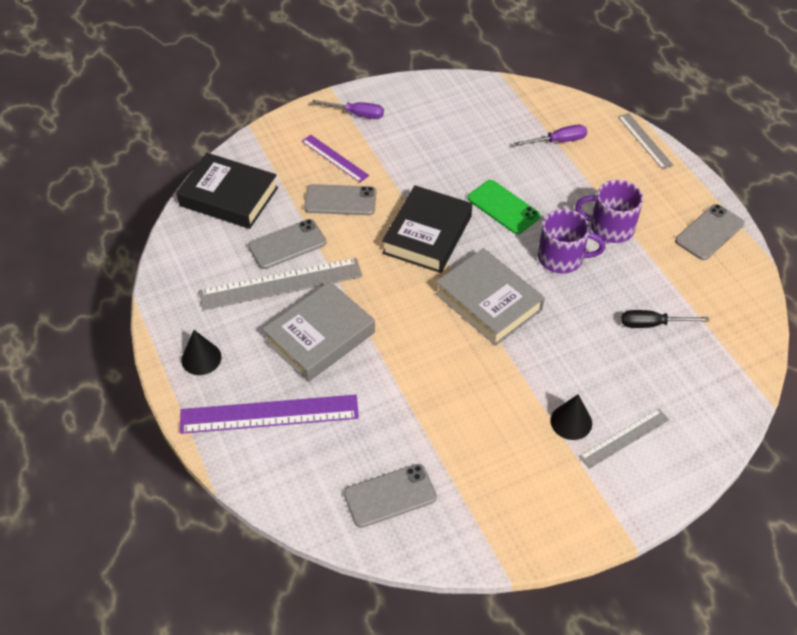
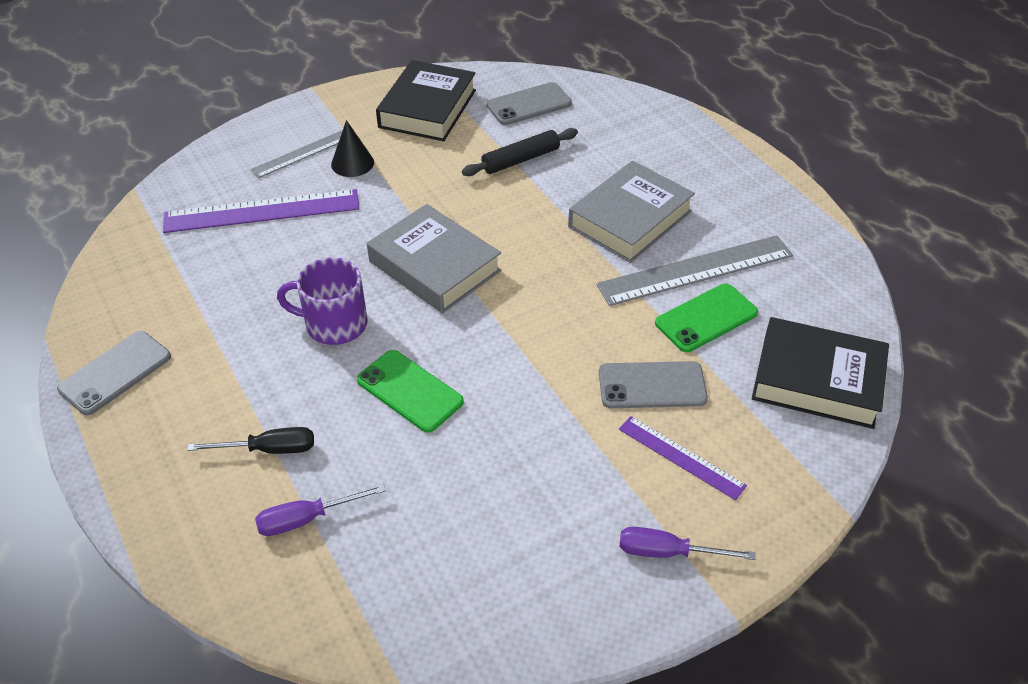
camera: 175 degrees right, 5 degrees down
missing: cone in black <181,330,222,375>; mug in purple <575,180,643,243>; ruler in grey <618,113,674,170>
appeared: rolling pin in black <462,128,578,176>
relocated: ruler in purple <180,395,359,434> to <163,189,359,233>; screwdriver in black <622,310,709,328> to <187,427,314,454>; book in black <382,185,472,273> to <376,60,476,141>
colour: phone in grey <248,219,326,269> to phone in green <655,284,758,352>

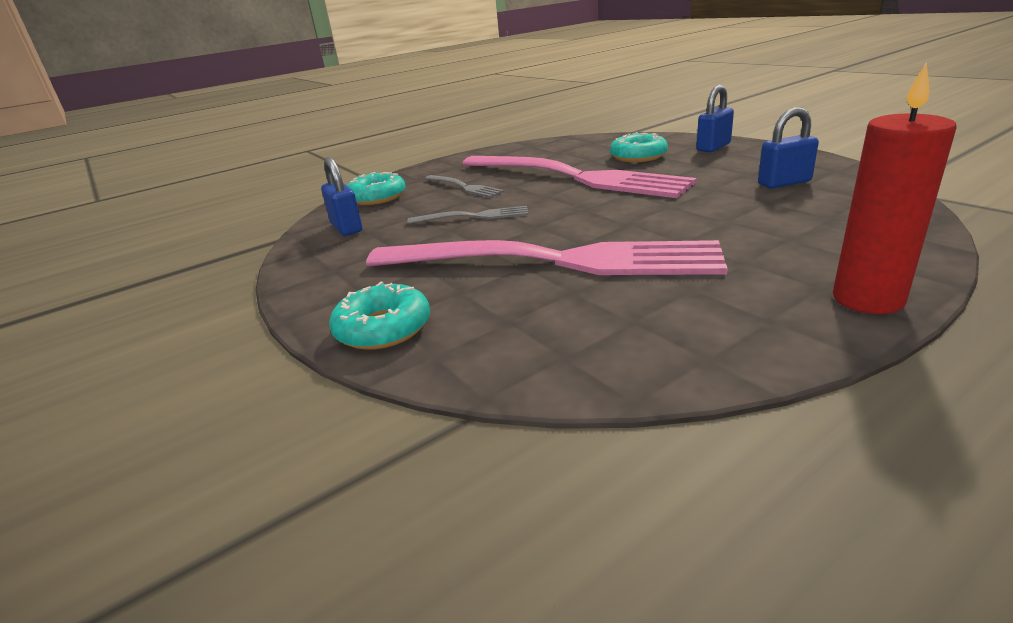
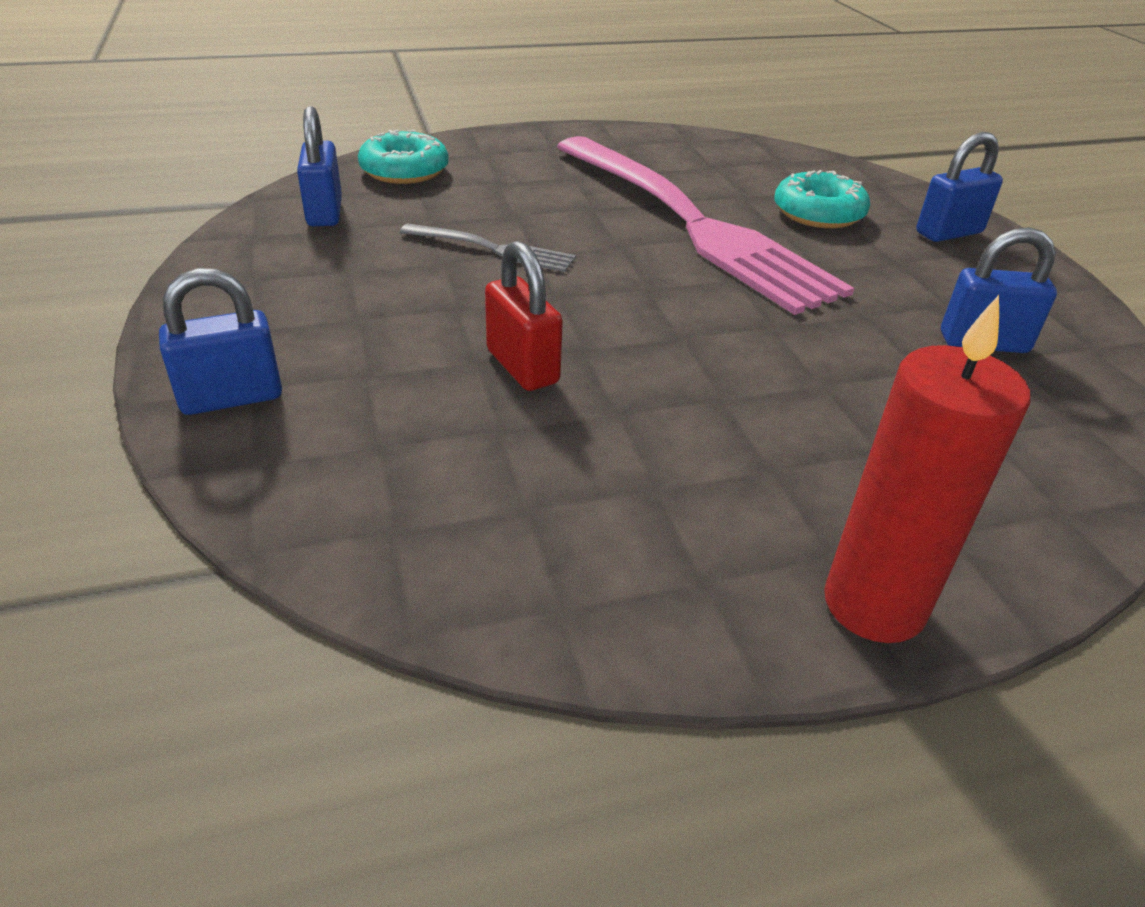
camera: 15 degrees right, 10 degrees up
missing: fork in grey <425,175,504,198>
exchanged: donut in turquoise <329,282,430,350> to padlock in blue <159,268,282,415>; fork in pink <366,240,727,275> to padlock in red <485,241,563,391>

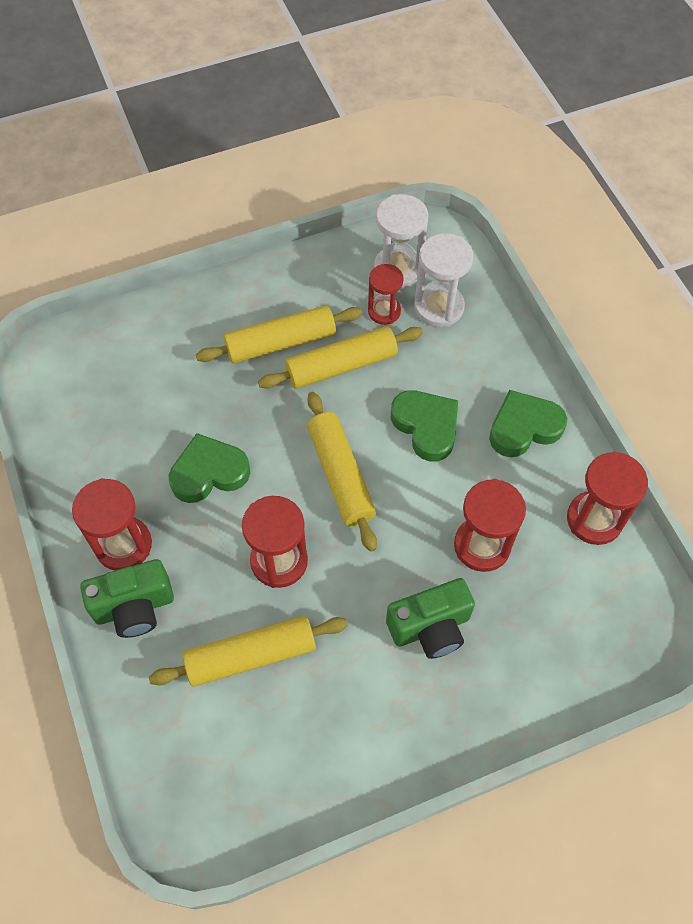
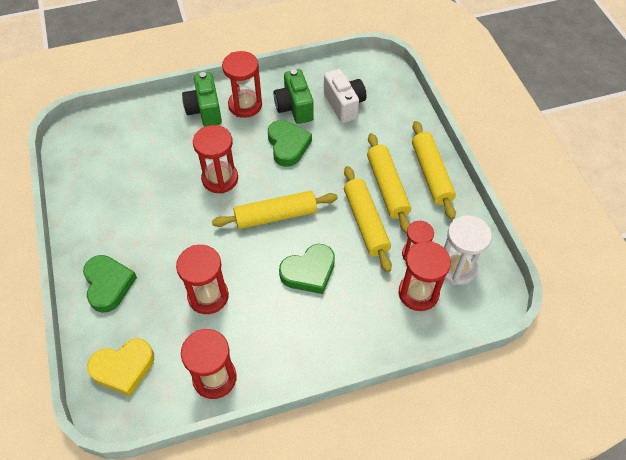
camera: 95 degrees right, 5 degrees down
appeared: heart in yellow <87,338,154,396>; camera in white <324,69,367,123>
relocated: heart in green <489,390,567,457> to <83,255,137,313>; camera in green <386,578,475,659> to <274,69,314,124>; rolling pin in yellow <149,616,348,687> to <412,121,456,219>
colour: hourglass in white <414,233,473,327> to hourglass in red <399,241,451,311>

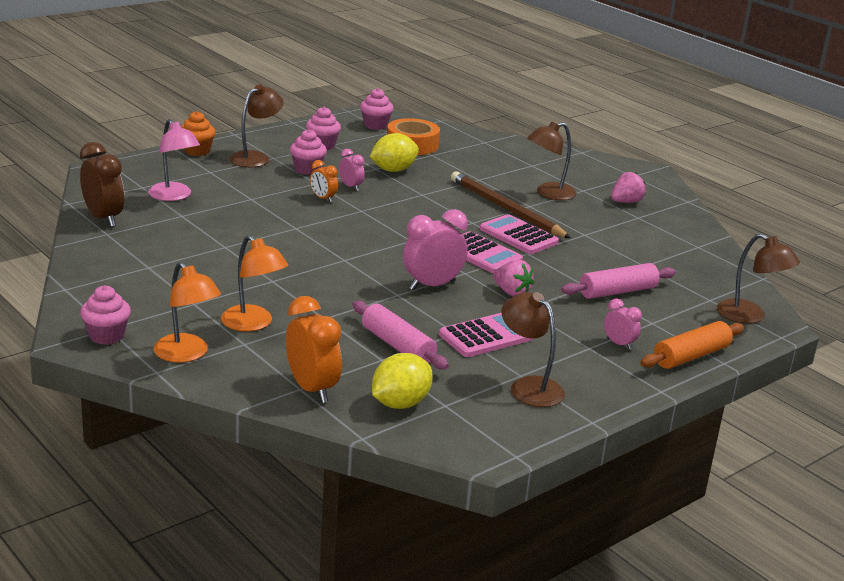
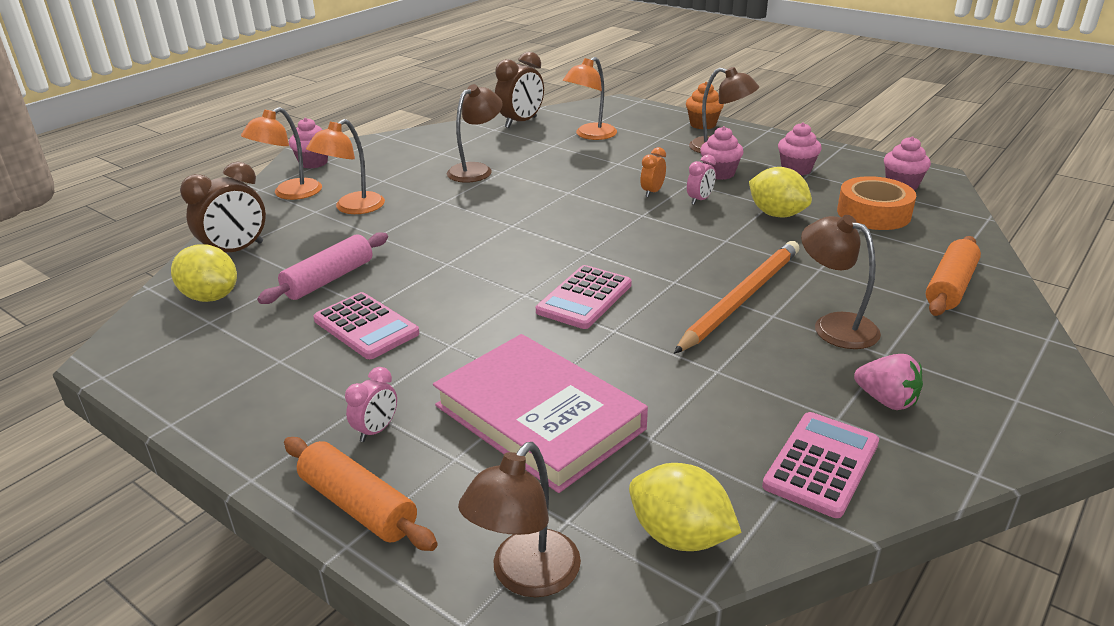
camera: 80 degrees right, 5 degrees up
missing: clock in pink <403,209,468,290>; strawberry in pink <493,260,534,296>
appeared: lemon in yellow <629,463,742,551>; rolling pin in orange <926,236,981,316>
relocated: lamp in brown <501,292,565,407> to <447,84,503,182>; calculator in pink <480,214,559,254> to <762,412,879,518>
exchanged: rolling pin in pink <561,263,676,299> to book in pink <433,334,648,493>
colour: clock in orange <286,296,342,403> to clock in brown <180,162,266,253>; lamp in pink <148,119,200,201> to lamp in orange <563,57,617,140>; pencil in brown <451,171,571,238> to pencil in orange <674,241,799,354>

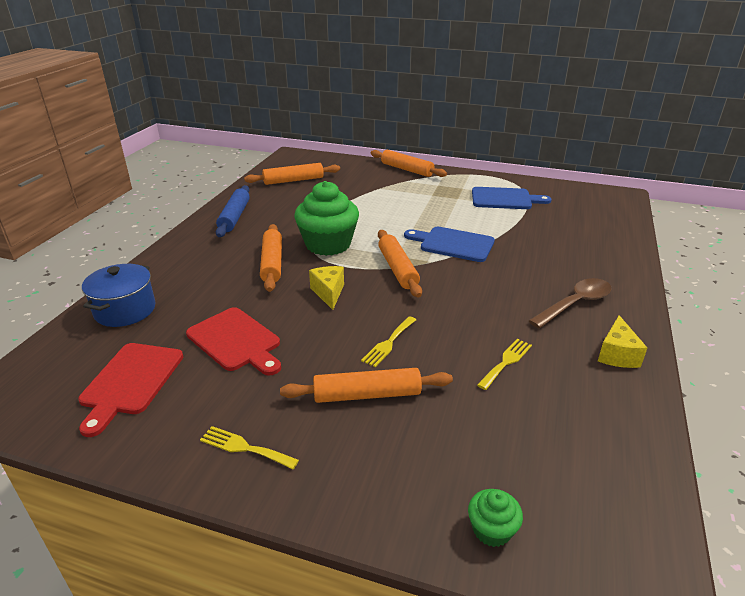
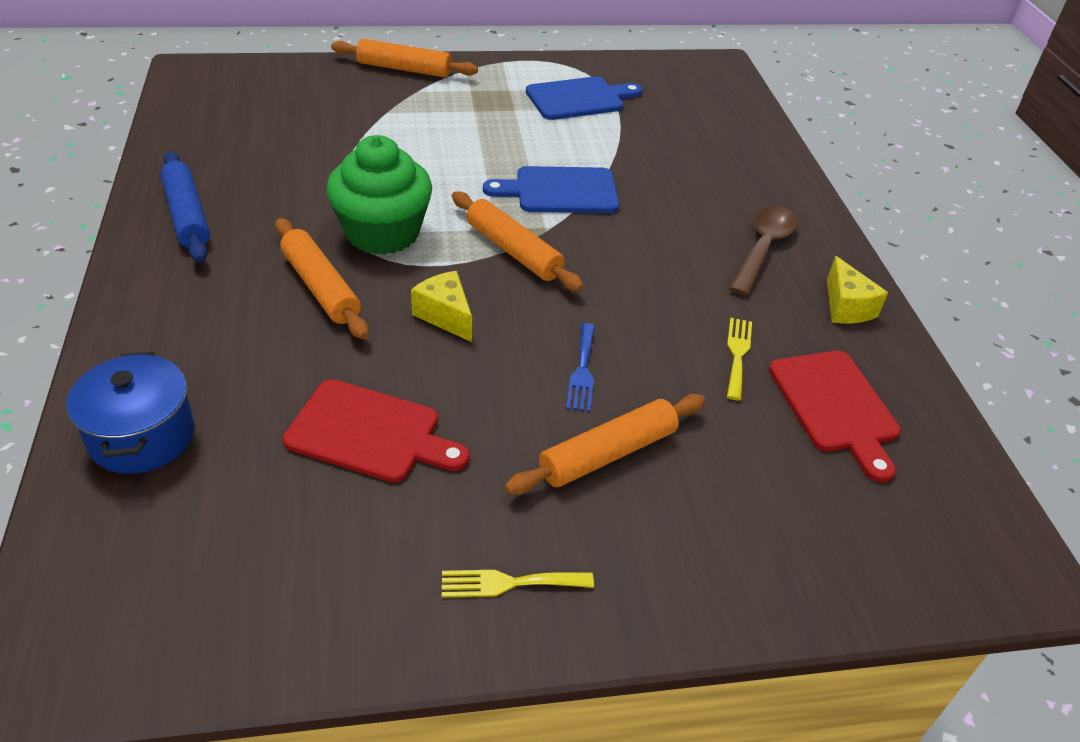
camera: 30 degrees left, 10 degrees up
missing: rolling pin in orange <244,163,340,185>; cupcake in green <468,489,523,547>
relocated: cutting board in red <78,343,183,437> to <769,351,901,482>
colour: fork in yellow <361,316,416,367> to fork in blue <566,323,595,412>

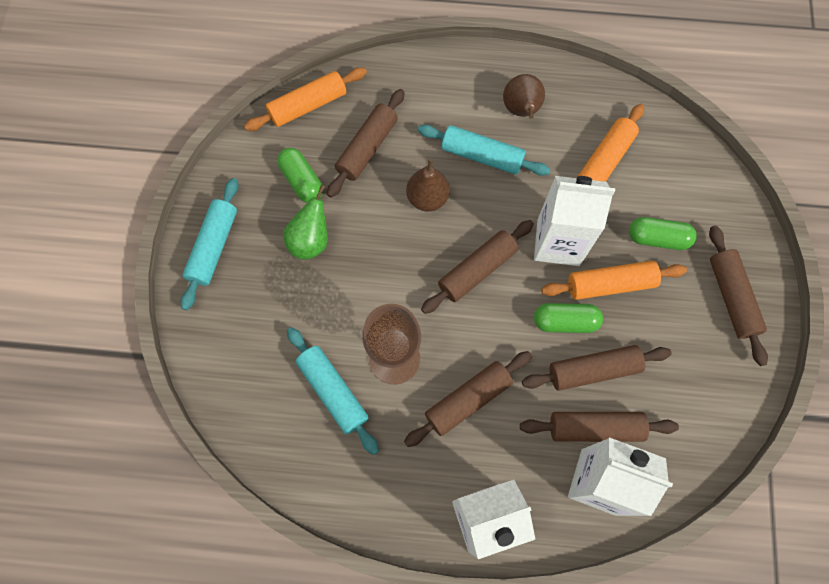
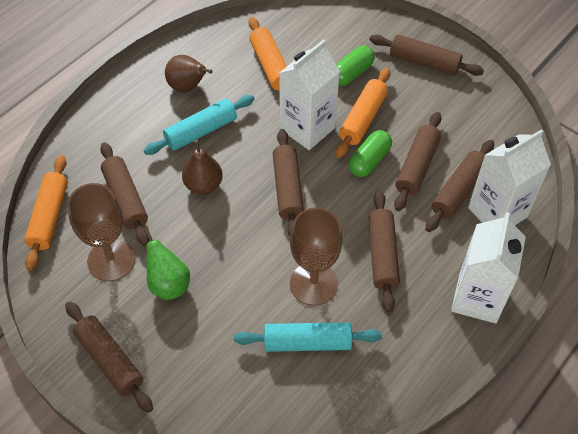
camera: 55 degrees left, 15 degrees down
exchanged: capsule in green <277,148,323,203> to goblet in brown <67,183,135,281>
colour: rolling pin in turquoise <181,178,238,310> to rolling pin in brown <65,301,153,413>

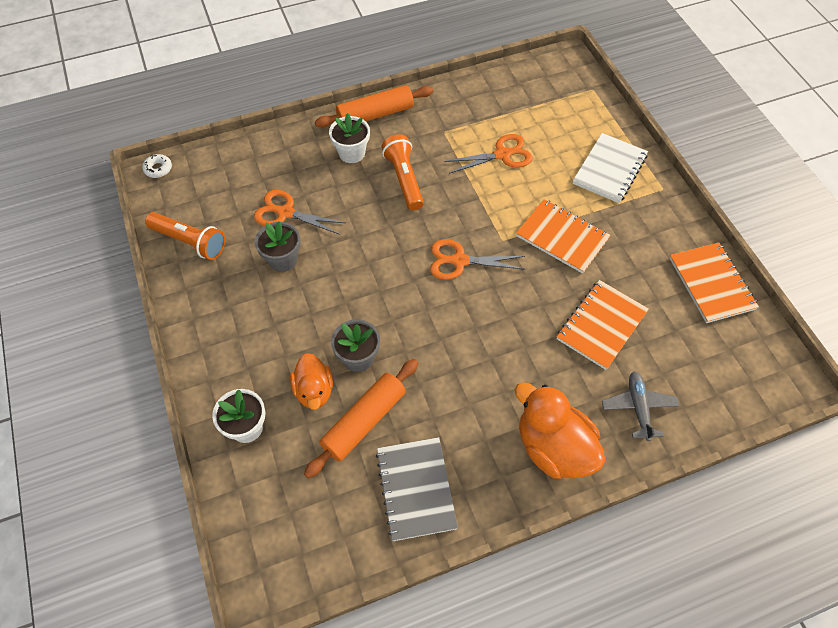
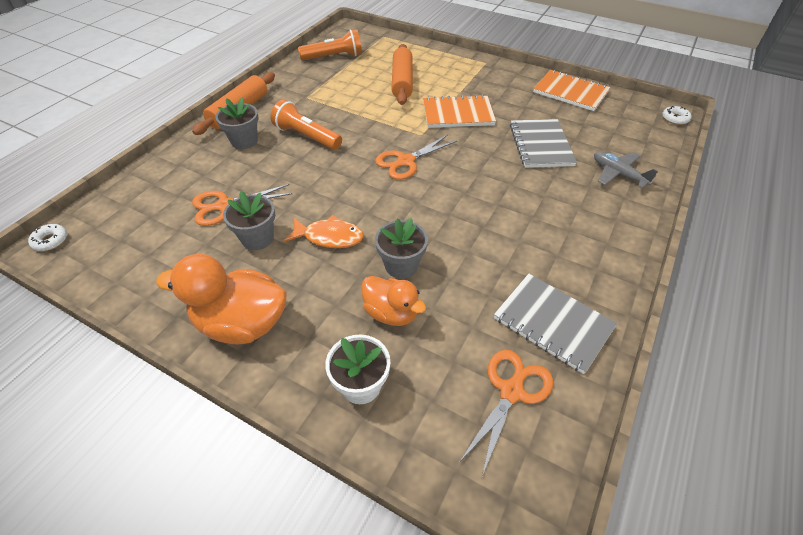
camera: 40 degrees left, 10 degrees down
missing: notebook in white <573,133,648,203>
appeared: fish in orange <284,215,364,248>; donut in white <663,106,691,125>
relocated: duck in orange <515,382,605,479> to <156,254,287,345>; flashlight in orange <145,212,225,260> to <298,29,362,60>; rolling pin in orange <304,359,418,479> to <392,44,413,105>; scissors in orange <444,134,532,174> to <460,350,553,476>
colour: flower pot in white <329,113,370,163> to flower pot in grey <215,98,259,149>; notebook in orange <557,280,649,370> to notebook in grey <510,119,577,168>

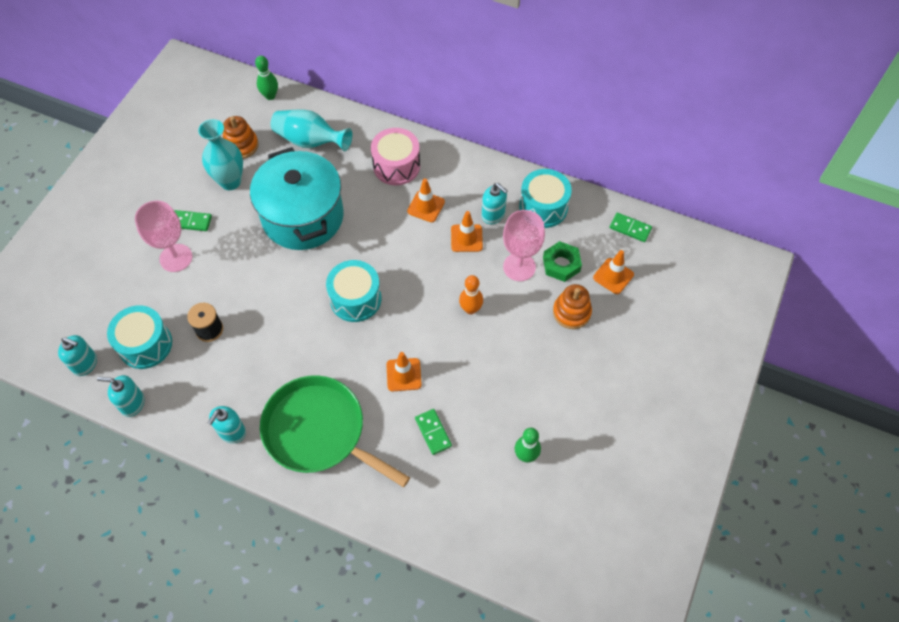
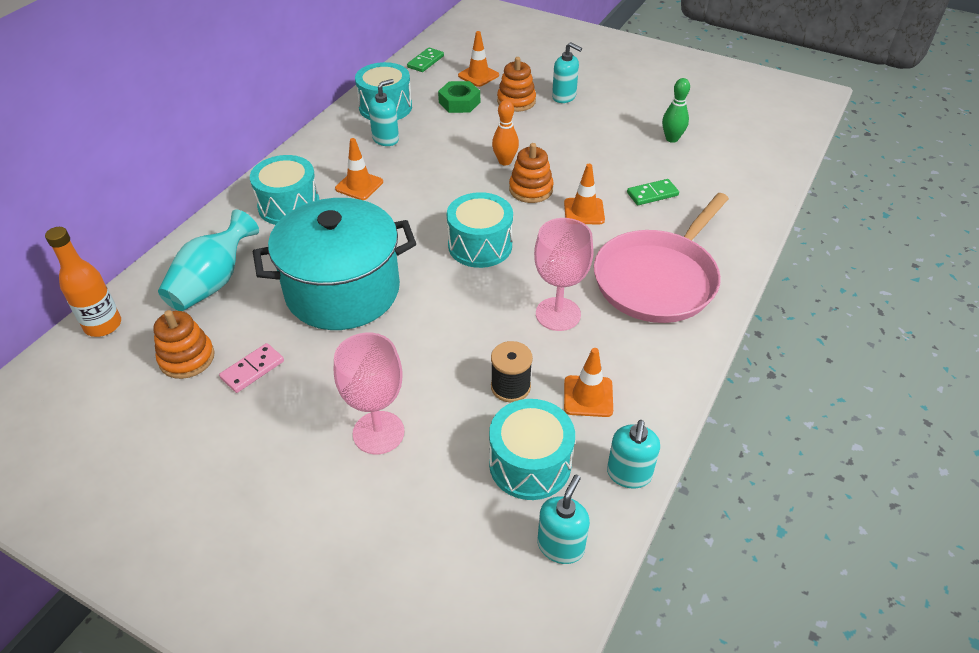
camera: 85 degrees left, 15 degrees down
missing: domino in green <174,210,212,231>
appeared: stacking toy in orange <509,143,554,203>
relocated: goblet in pink <503,210,545,281> to <534,218,593,331>; soap dispenser in turquoise <208,406,246,443> to <552,42,582,103>; traffic cone in orange <451,211,483,252> to <564,348,613,417>
exchanged: bowling pin in green <255,56,278,100> to bottle in orange <45,227,121,337>; vase in turquoise <198,119,243,190> to domino in pink <219,343,284,393>
colour: drum in pink <371,128,420,185> to drum in turquoise <250,155,320,225>; pan in green <260,375,410,487> to pan in pink <594,193,729,323>

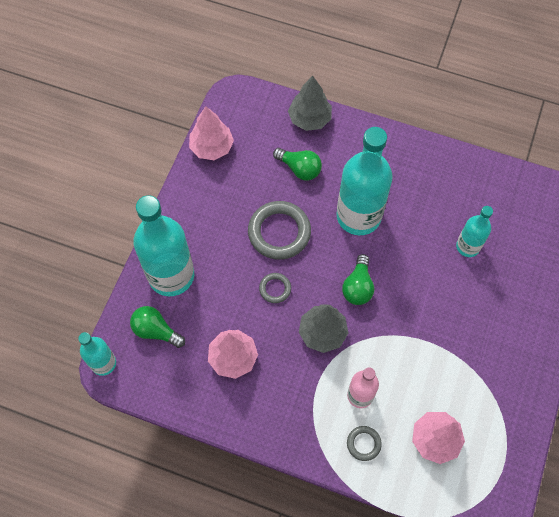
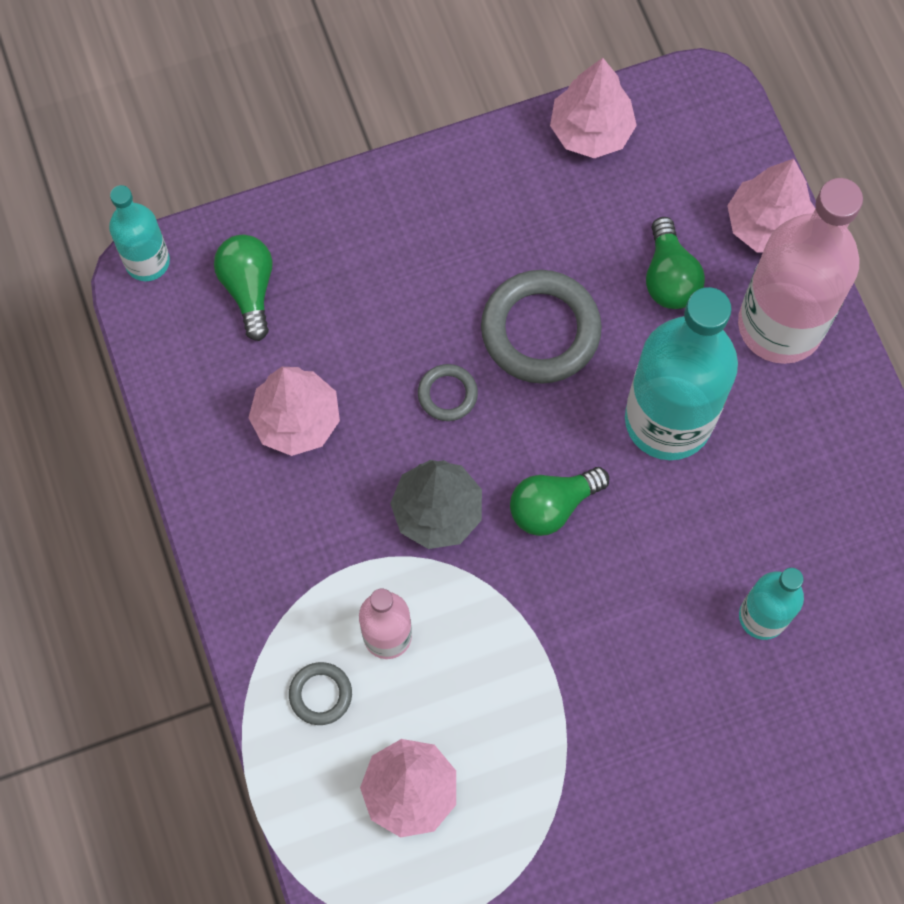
camera: 50 degrees right, 5 degrees up
missing: bottle in turquoise <133,195,194,296>
appeared: bottle in pink <738,178,863,364>
colour: tree in grey <288,76,332,131> to tree in pink <727,159,815,253>

